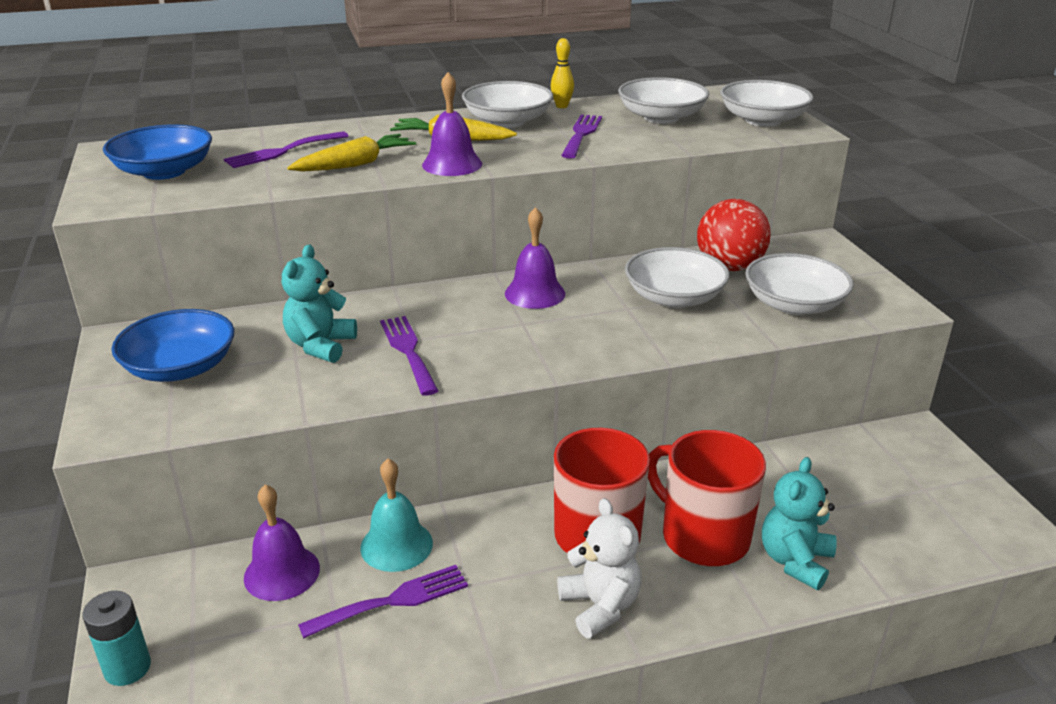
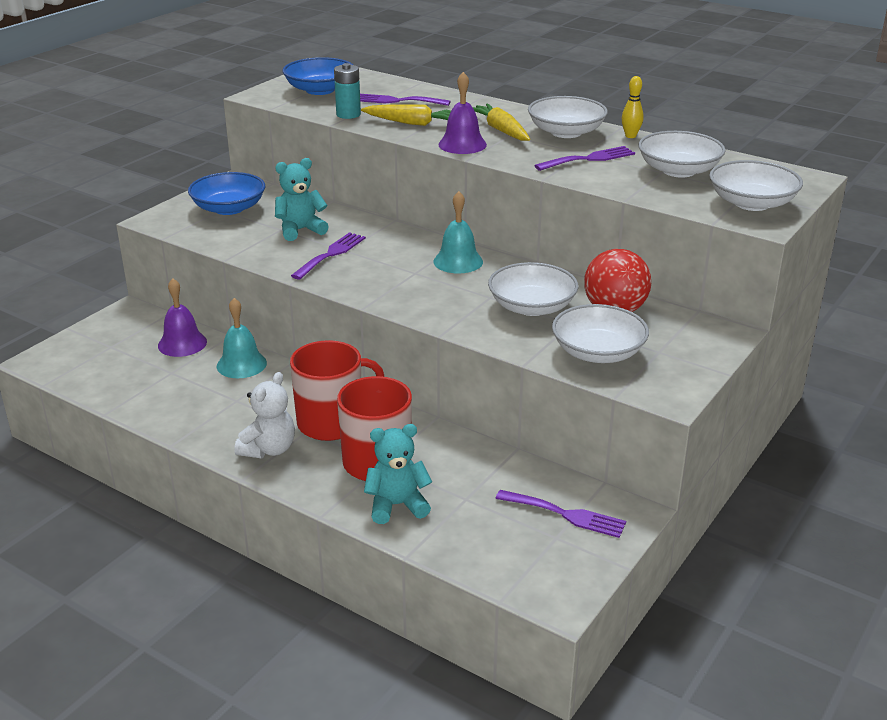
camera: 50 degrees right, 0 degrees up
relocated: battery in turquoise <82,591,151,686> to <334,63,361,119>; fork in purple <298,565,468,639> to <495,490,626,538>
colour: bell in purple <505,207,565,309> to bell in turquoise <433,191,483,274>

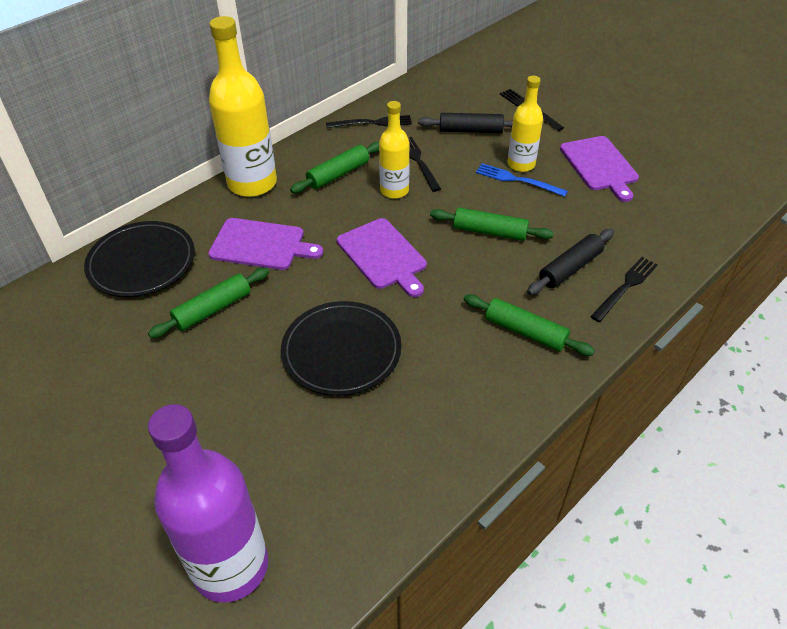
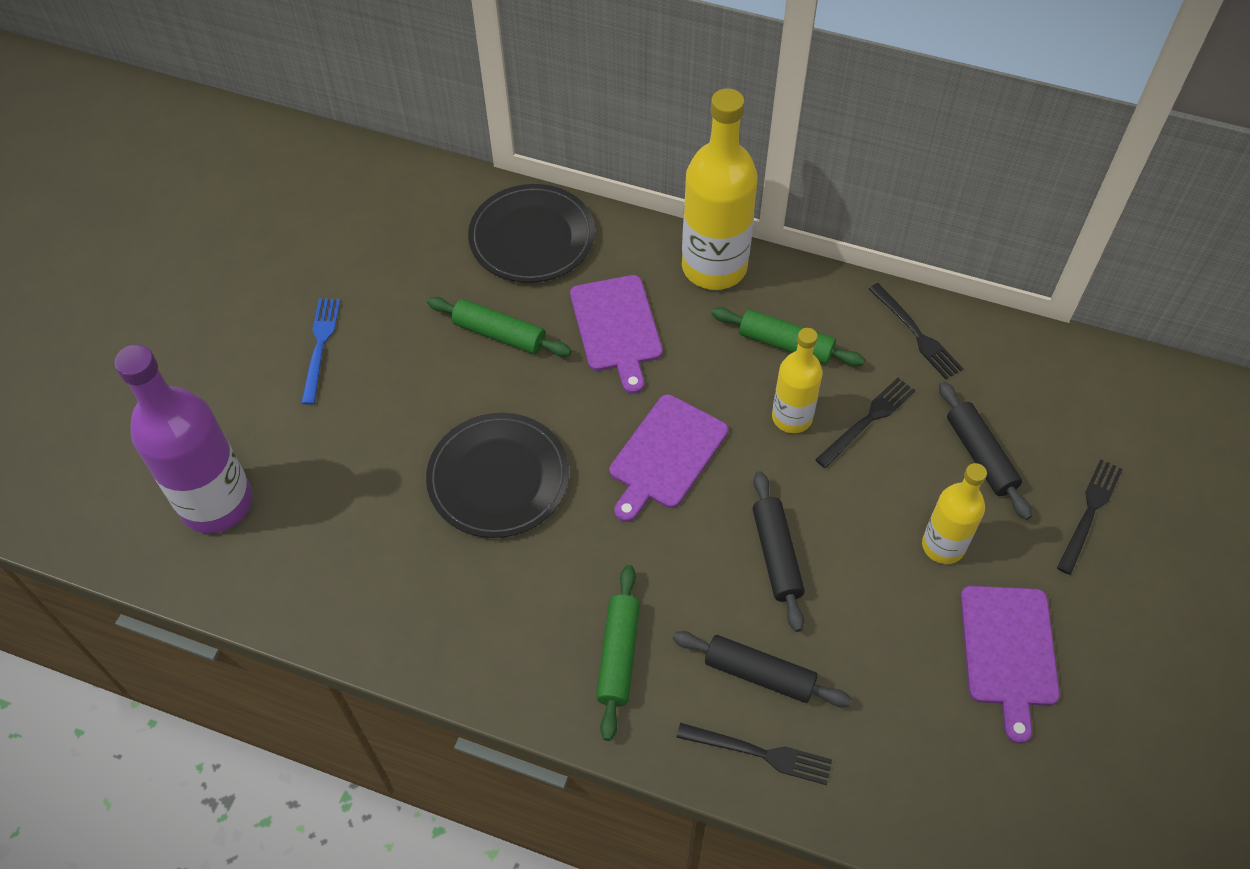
camera: 65 degrees right, 10 degrees up
relocated: fork in blue <476,163,568,197> to <301,298,340,405>
colour: rolling pin in green <430,207,554,241> to rolling pin in black <753,471,805,632>
spun: cutting board in purple <560,136,639,202> = <960,586,1060,744> 45 degrees counterclockwise

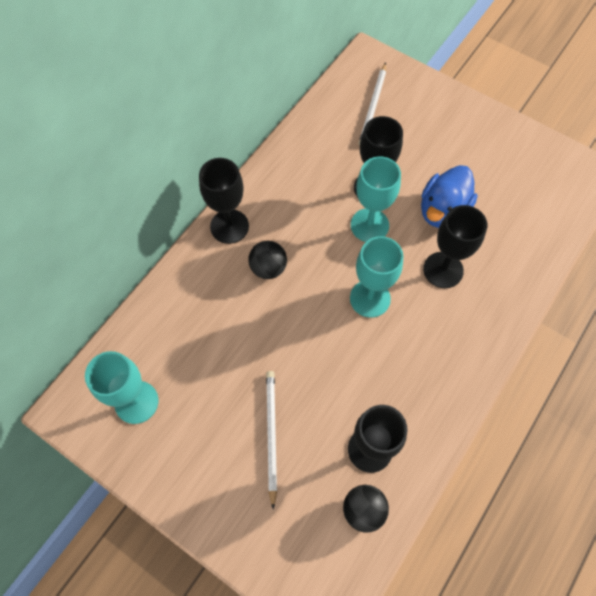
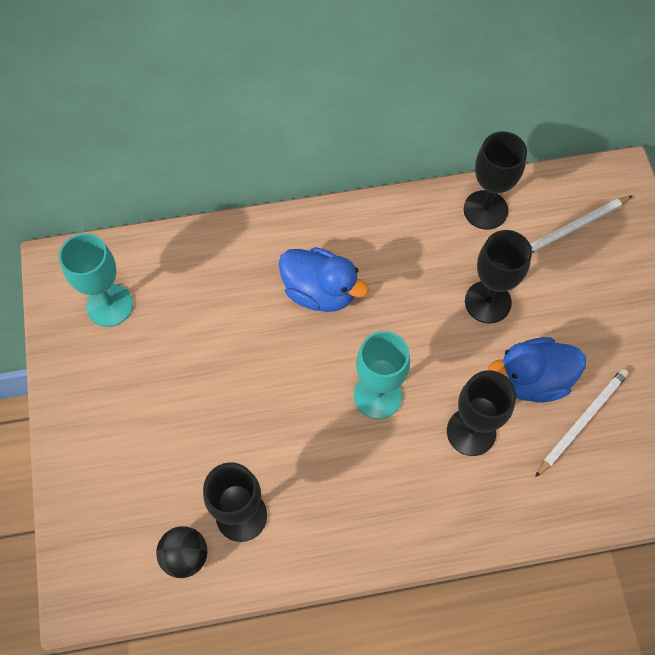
camera: 45 degrees right, 0 degrees up
missing: goblet in turquoise <351,156,401,242>
relocated: goblet in black <199,158,249,244> to <463,131,527,230>; pencil in white <266,371,277,509> to <535,368,629,477>
exchanged: ball in black <248,241,287,279> to duck in blue <279,247,369,312>

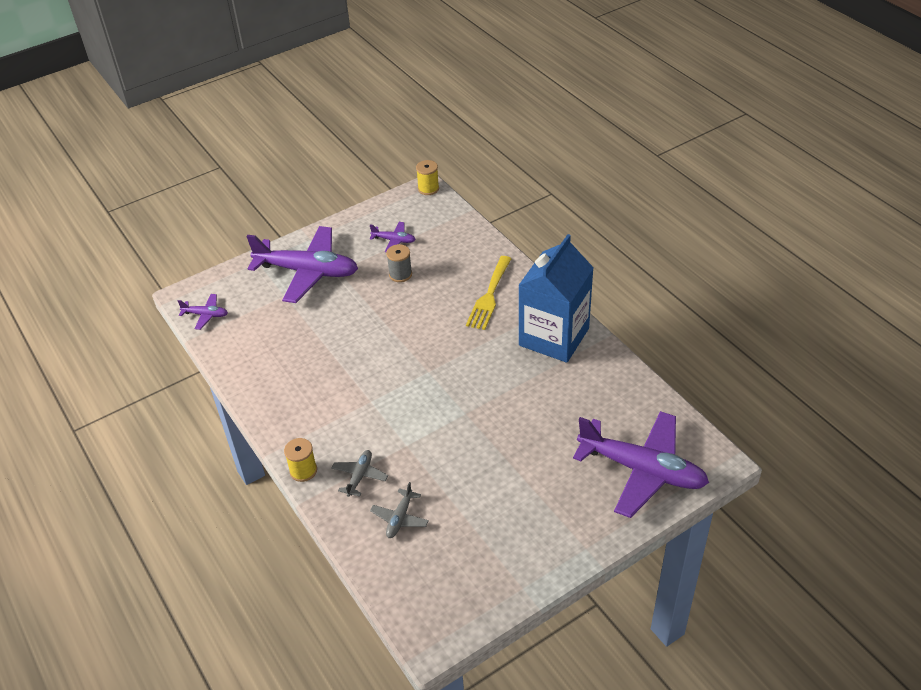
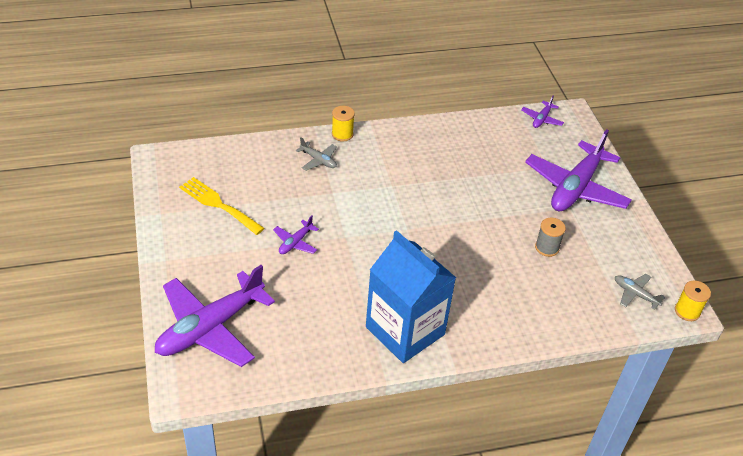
camera: 105 degrees right, 0 degrees up
relocated: fork in yellow <466,256,512,330> to <179,177,264,235>; plane in purple <370,222,416,252> to <273,216,319,254>; plane in grey <370,482,429,538> to <615,274,665,310>

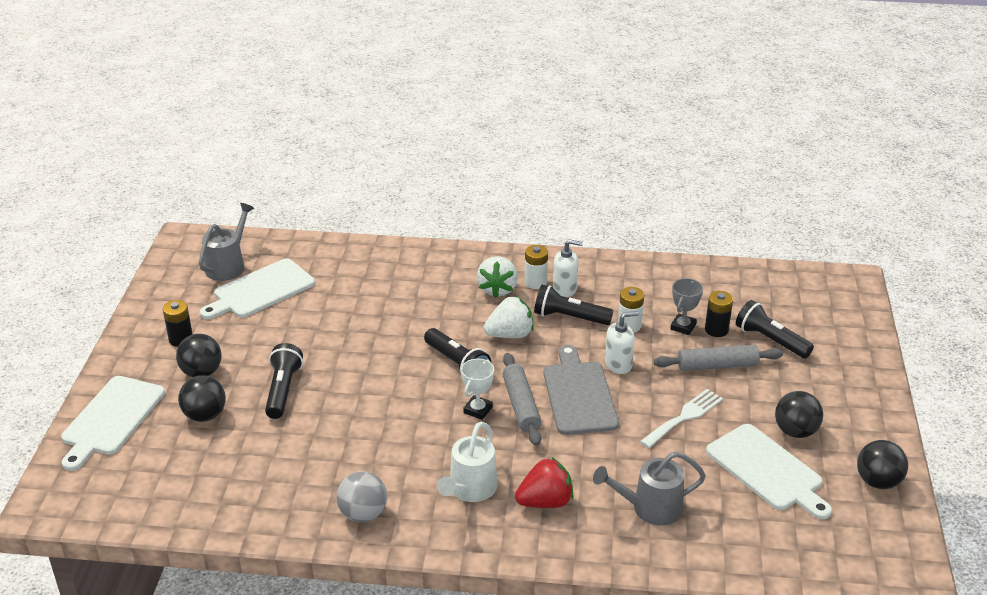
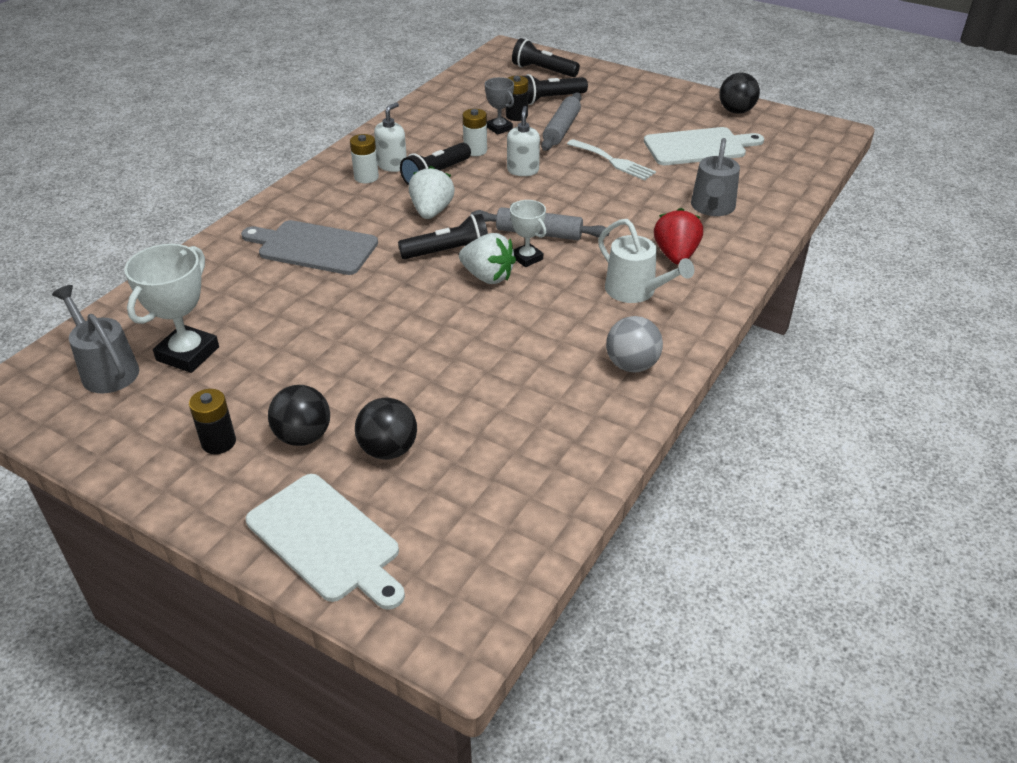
camera: 65 degrees left, 5 degrees up
missing: ball in black <775,391,823,438>
relocated: cutting board in grey <543,345,619,435> to <241,220,378,275>; strawberry in white <477,256,518,298> to <459,233,516,284>; flashlight in black <265,343,303,419> to <512,38,580,77>
exchanged: cutting board in white <200,258,315,319> to trophy in white <124,244,219,373>
spun: fork in white <640,389,723,448> = <567,139,656,180> 150 degrees clockwise

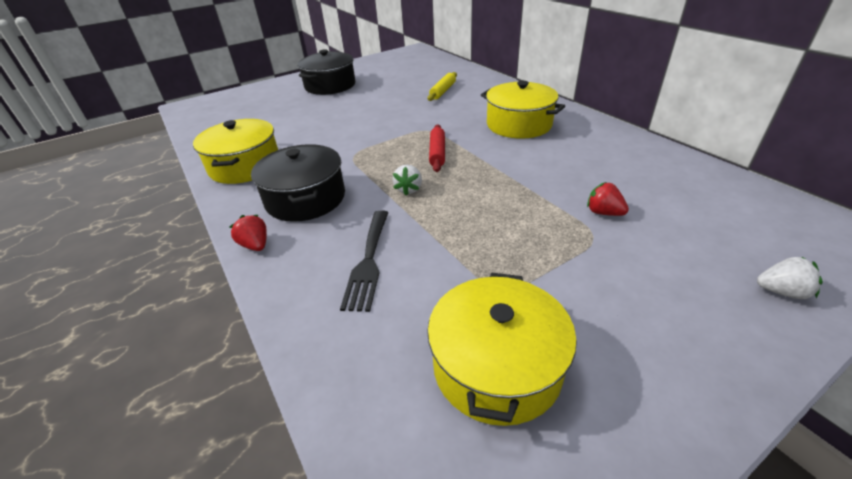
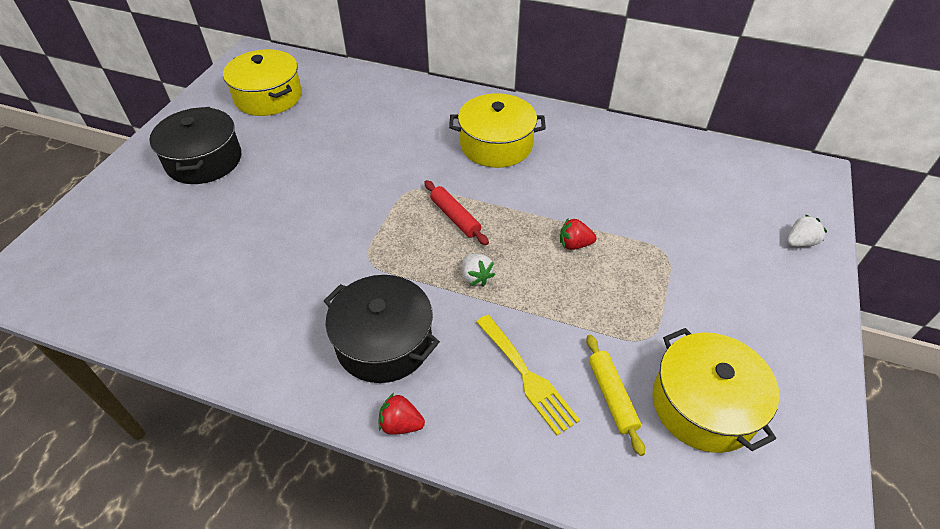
camera: 40 degrees left, 10 degrees up
relocated: pot in yellow <193,119,278,184> to <223,49,302,116>; strawberry in red <587,182,629,216> to <560,218,597,250>; rolling pin in yellow <428,72,457,101> to <586,335,645,456>
colour: fork in black <340,210,388,312> to fork in yellow <476,315,580,436>

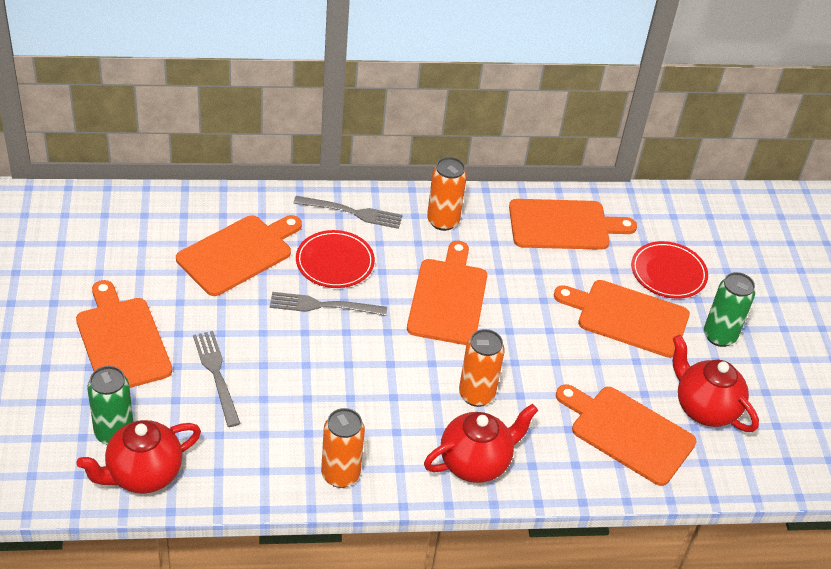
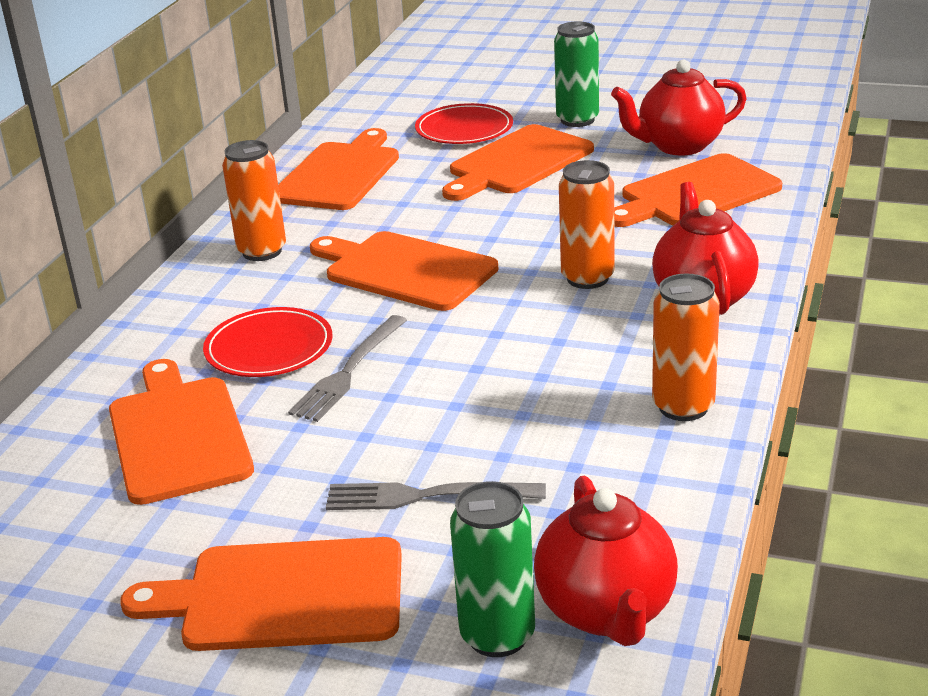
camera: 60 degrees left, 15 degrees down
missing: fork in grey <293,196,403,229>

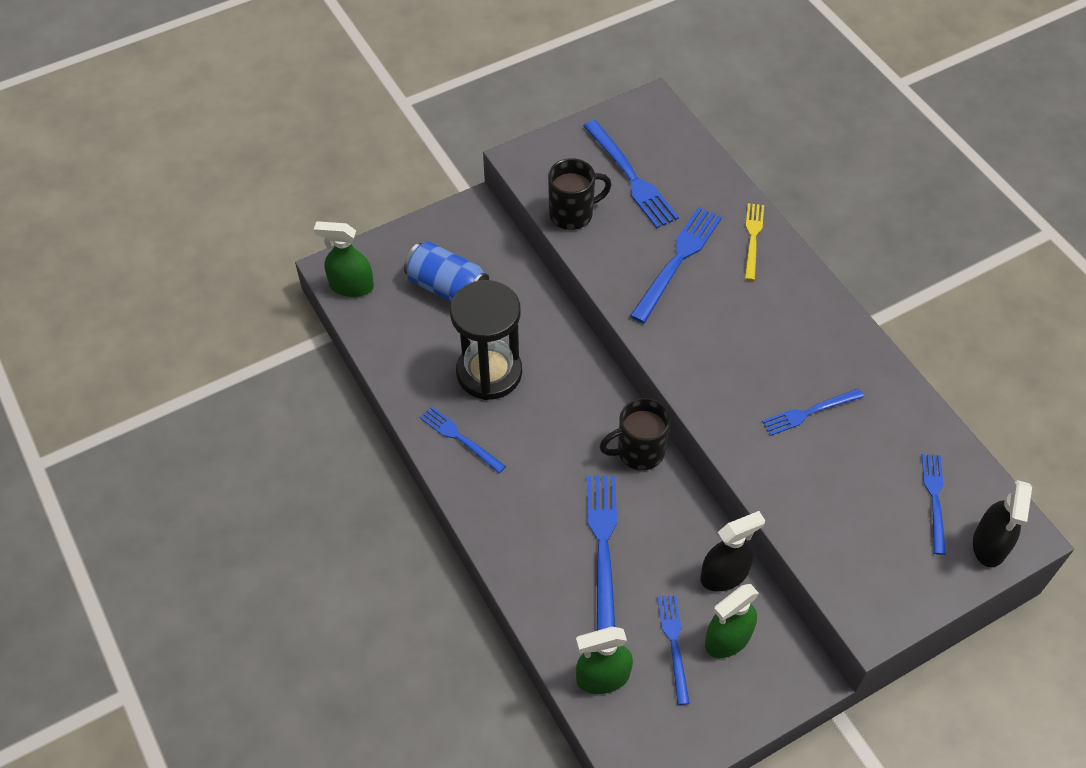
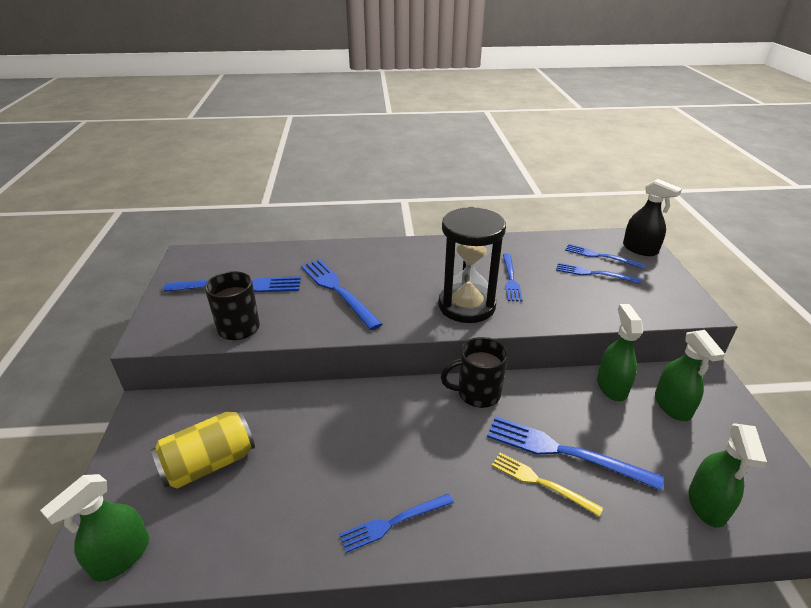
camera: 65 degrees left, 20 degrees down
relocated: hourglass in black <450,280,522,400> to <438,207,506,323>; fork in yellow <744,203,764,281> to <492,453,603,517>; fork in blue <657,595,690,705> to <556,263,641,283>
colour: can in blue <404,241,489,302> to can in yellow <151,410,255,488>; spray bottle in black <701,511,765,591> to spray bottle in green <597,304,643,401>
spun: mug in black <599,397,671,470> = <441,337,508,408> 75 degrees clockwise

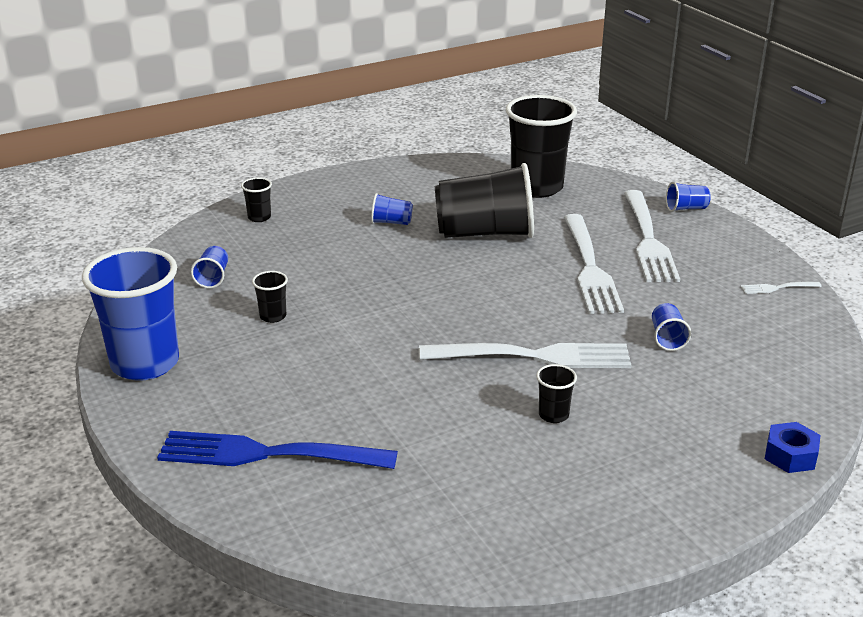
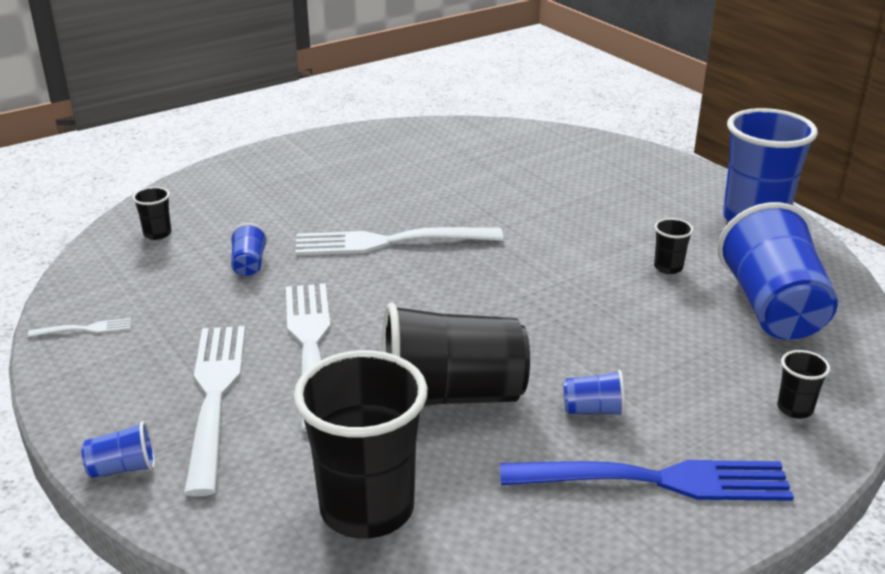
camera: 175 degrees right, 0 degrees up
missing: nut in blue <765,422,821,473>
relocated: cup in black <536,364,577,423> to <132,187,171,240>; fork in blue <157,431,398,469> to <500,460,794,501>
size: cup in blue <191,246,228,289> = <718,202,838,340> x2.38

